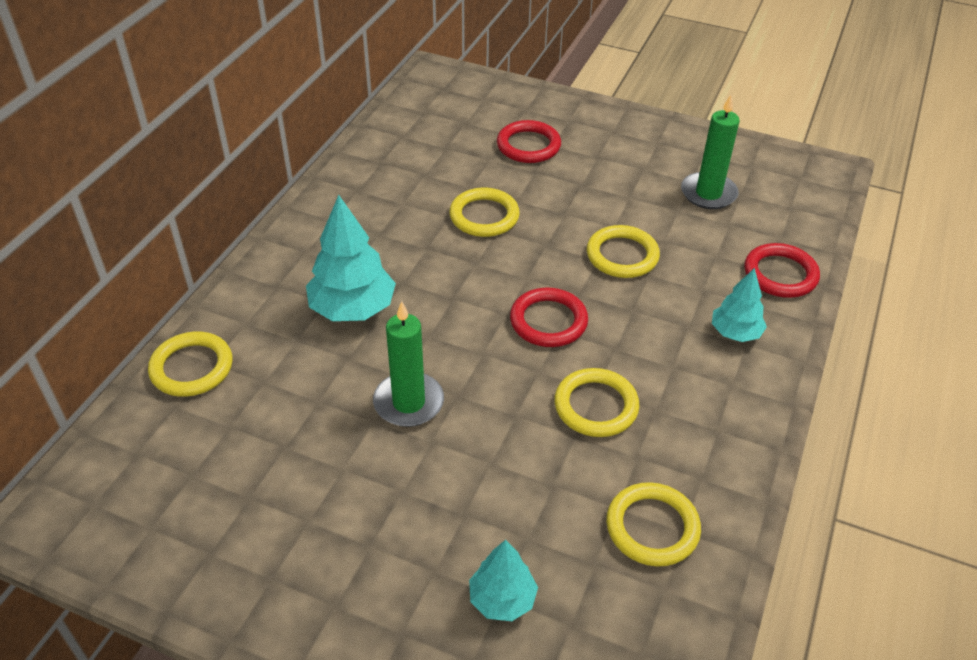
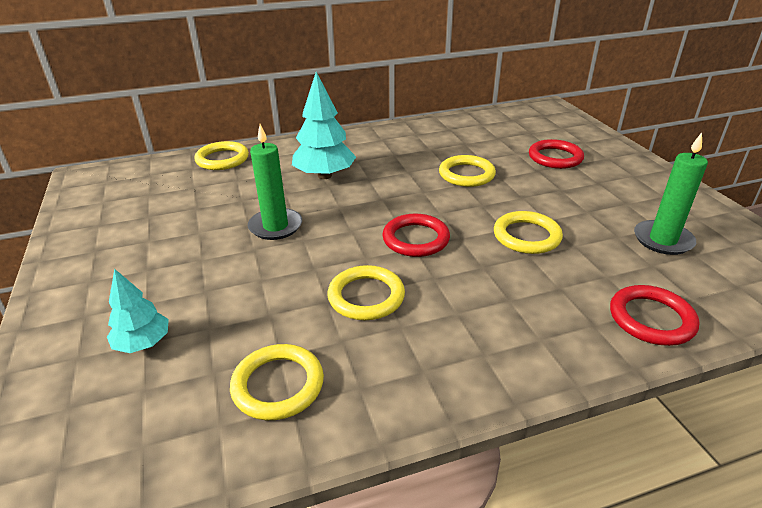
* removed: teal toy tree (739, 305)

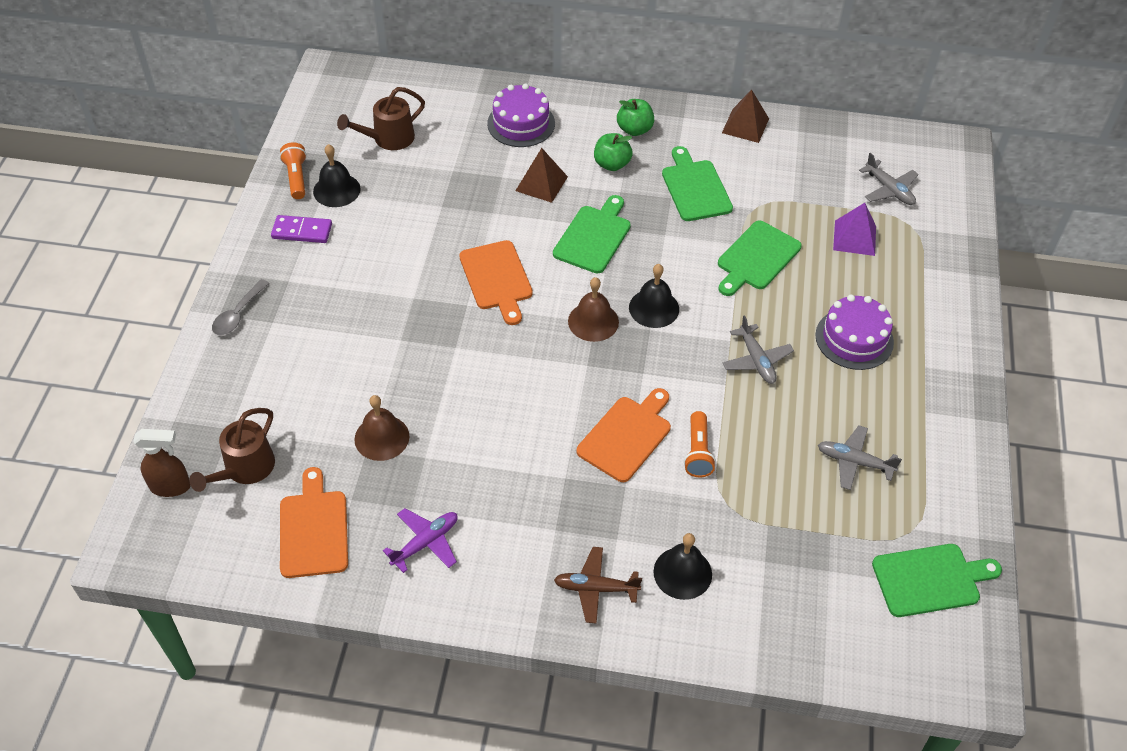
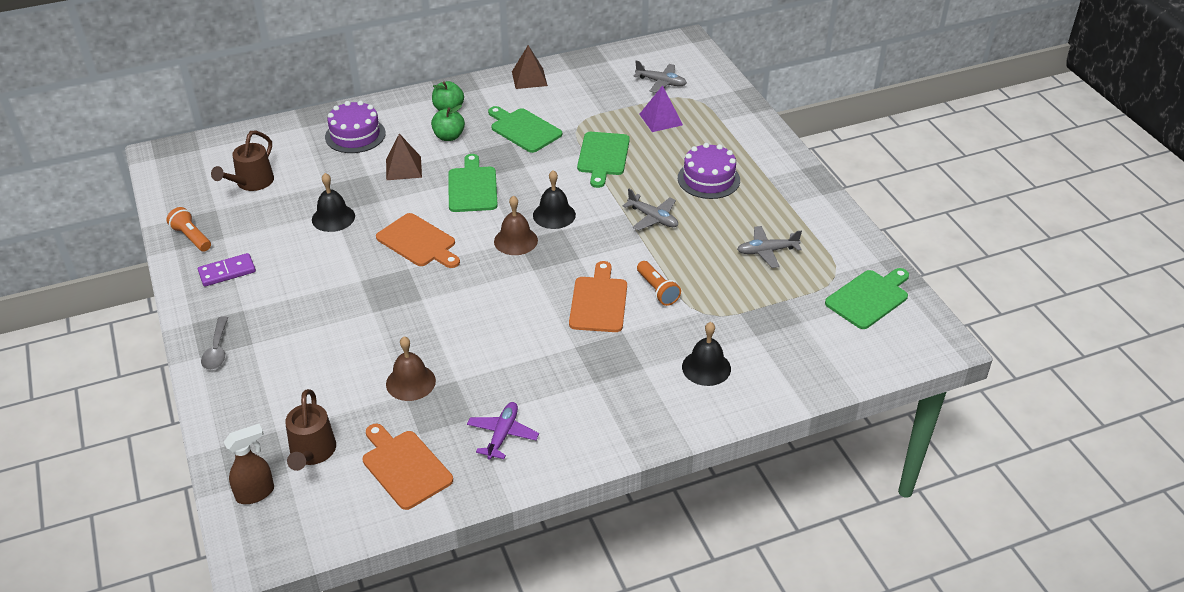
* moved: jet-black school bell (337, 175) to (333, 202)
* removed: russet plane (598, 585)

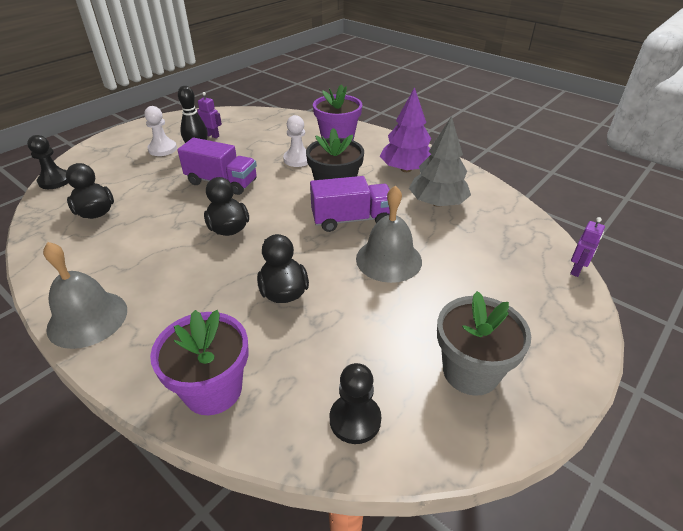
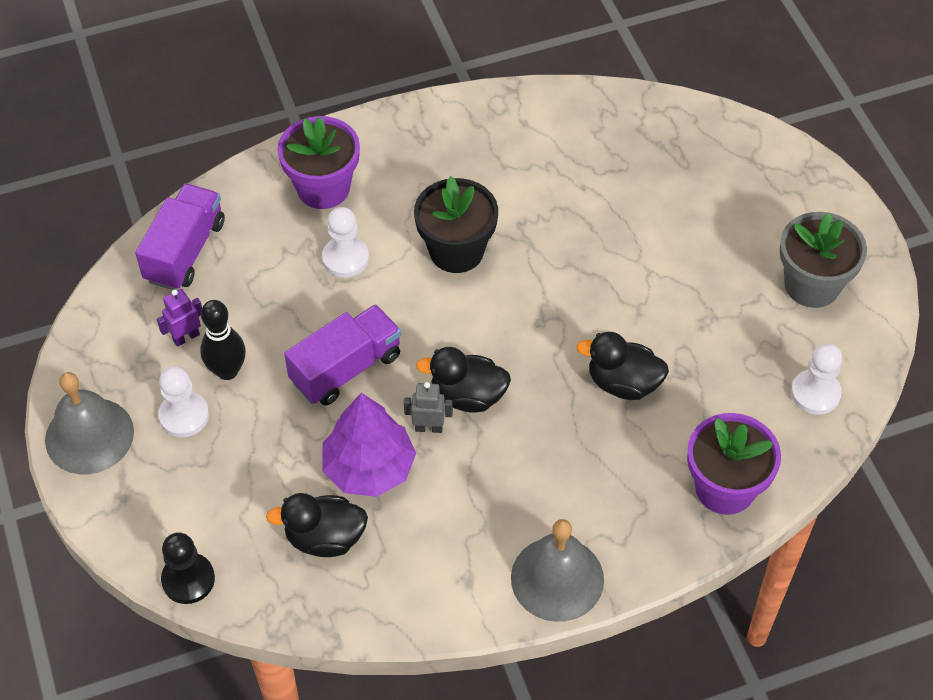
* moved: grey school bell (389, 234) to (89, 423)
* moved: violet truck (350, 204) to (180, 237)
* moved: violet toy tree (405, 129) to (369, 445)
* added: grey robot (428, 407)
* recoloured: jet-black game pawn (356, 403) to white game pawn (816, 379)
* removed: grey toy tree (440, 161)
* removed: violet robot (587, 247)

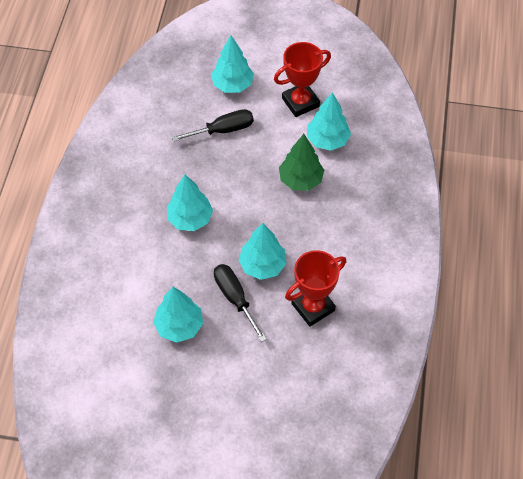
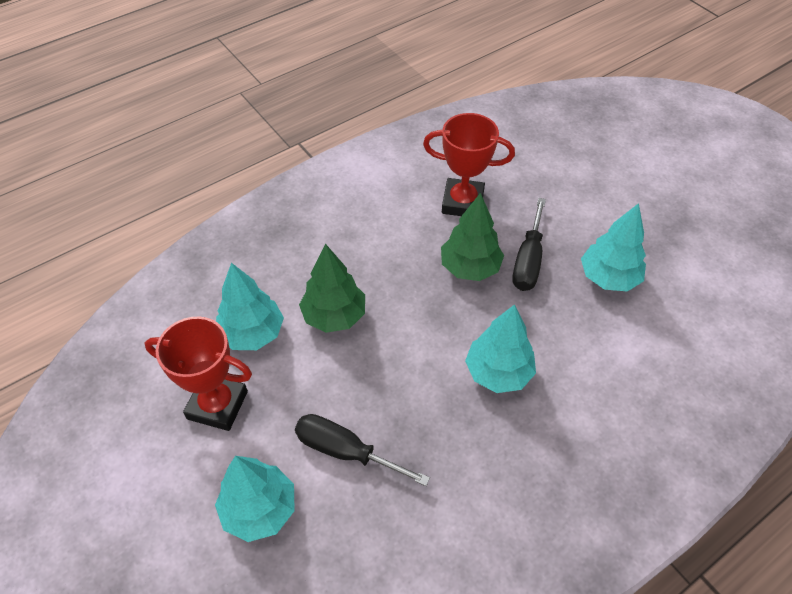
* recoloured: teal toy tree (263, 251) to emerald toy tree (472, 237)

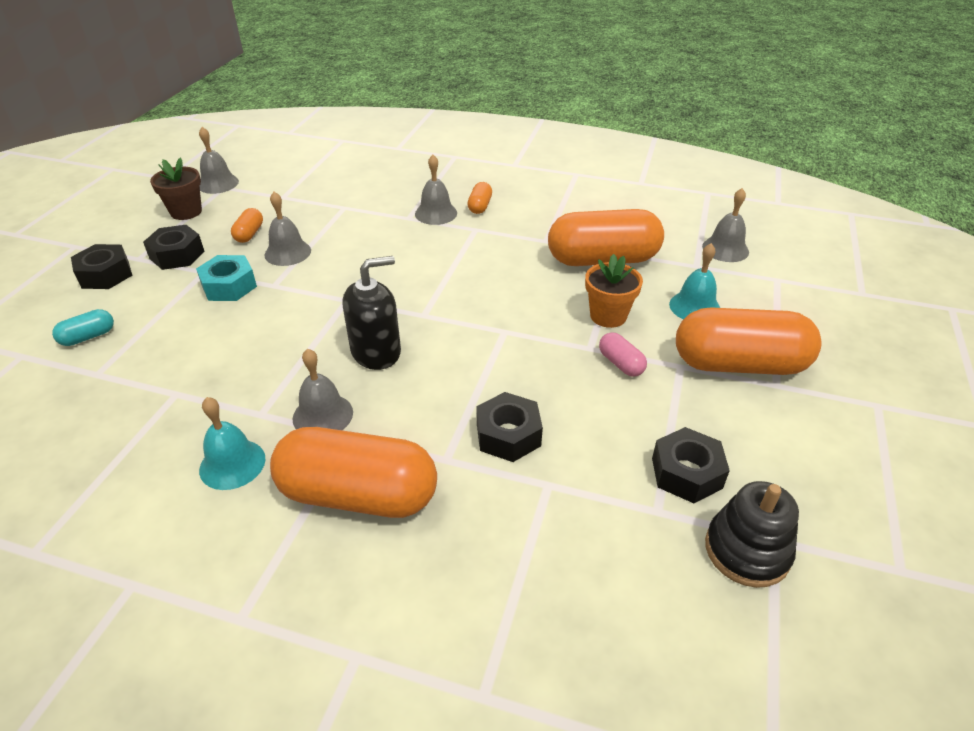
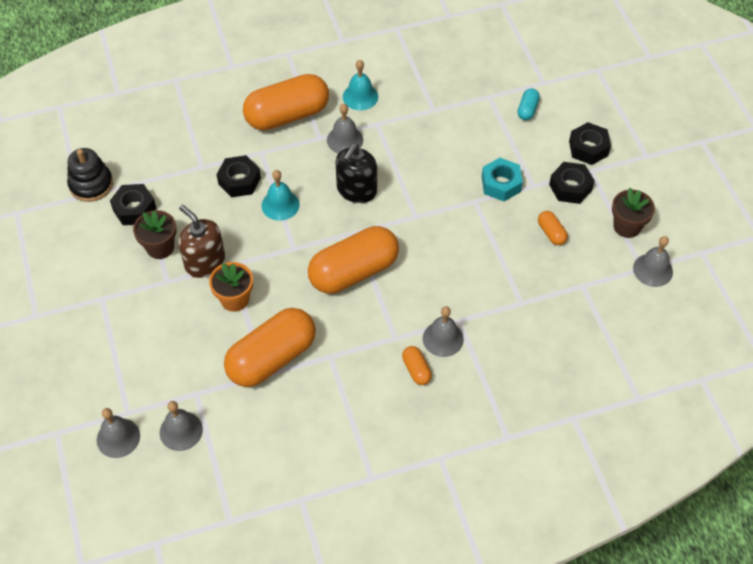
* moved: grey school bell (287, 229) to (118, 433)
* added: russet flower pot (154, 234)
* replaced: pink pill (623, 354) to russet soap pump (202, 241)
* moved: teal school bell (694, 281) to (281, 195)
* moved: bright orange pill (749, 341) to (353, 260)

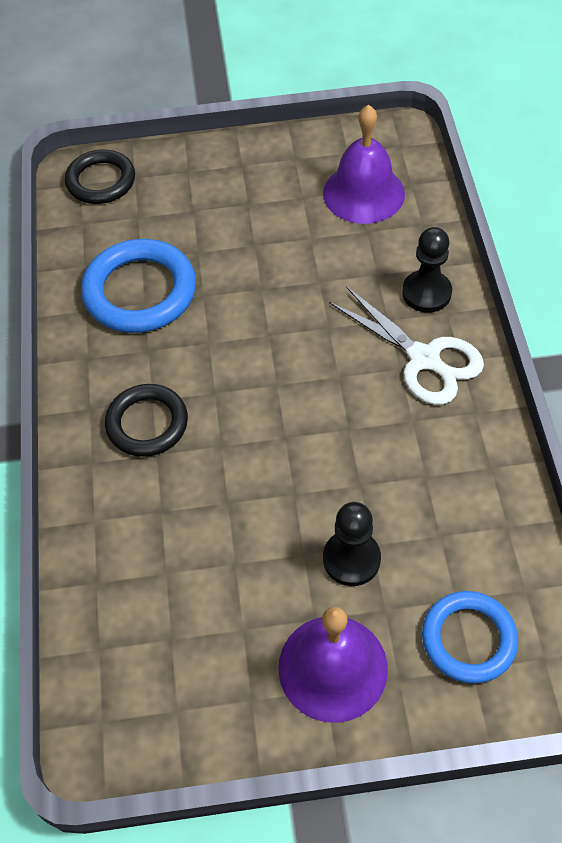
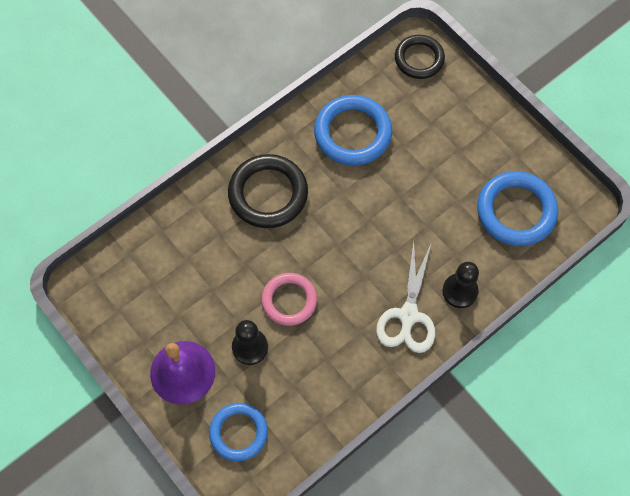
* resized: jet-black ring (146, 420) = (268, 191) x1.50
* added: pink ring (289, 299)
* replaced: violet school bell (364, 164) to cobalt ring (517, 208)

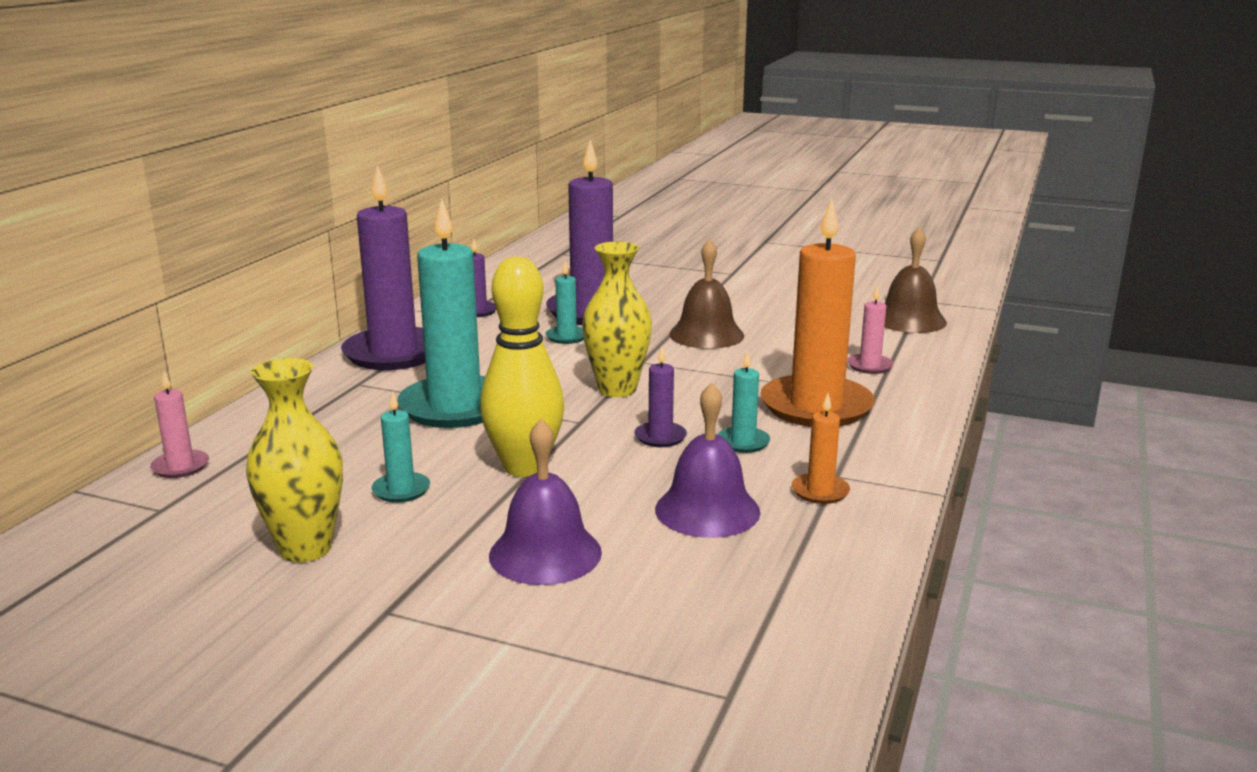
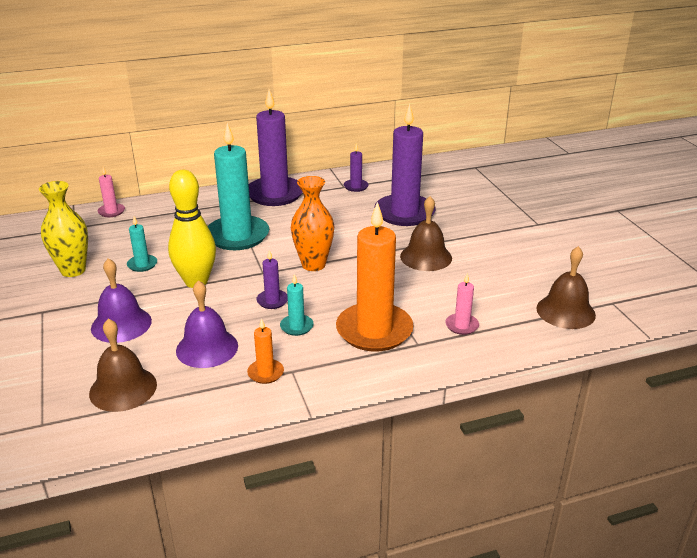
* added: russet school bell (123, 365)
* recoloured: yellow vase (617, 319) to bright orange vase (312, 223)
* removed: teal wax candle (564, 302)

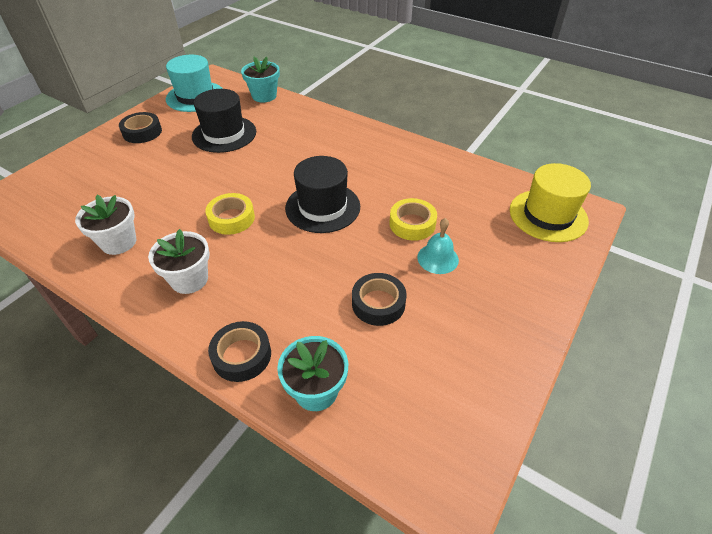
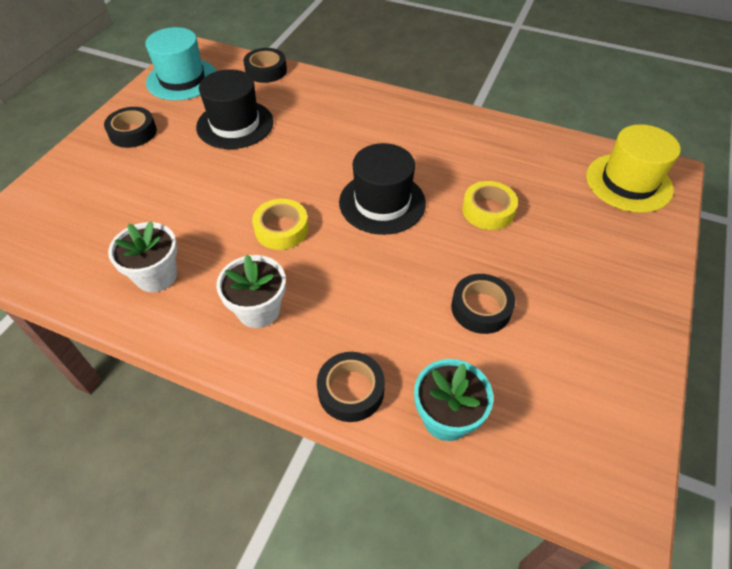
* replaced: teal flower pot (260, 80) to jet-black tape (265, 65)
* removed: teal school bell (438, 246)

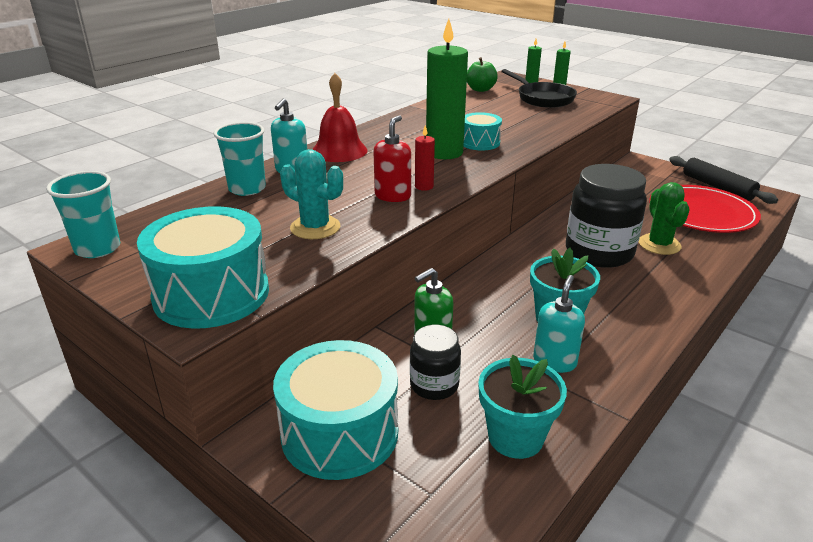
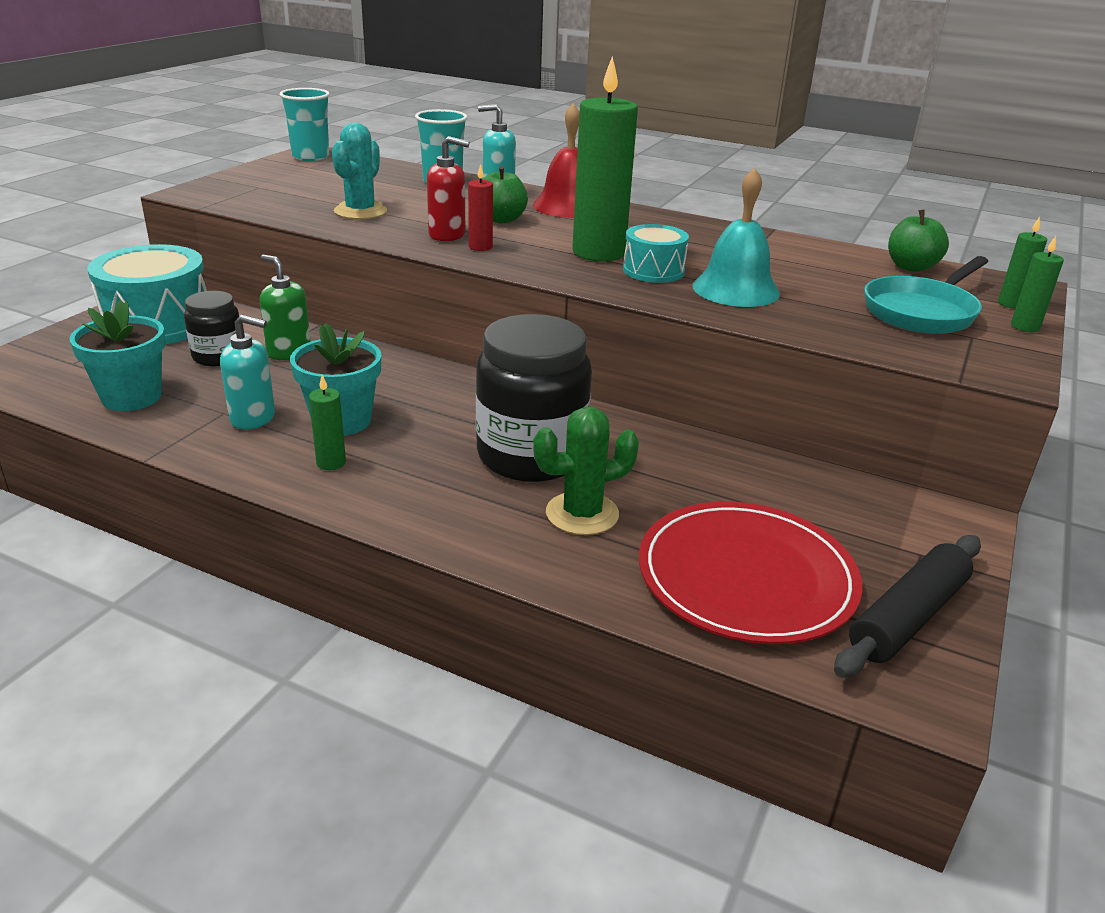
* added: emerald wax candle (327, 422)
* added: emerald apple fruit (505, 194)
* added: teal school bell (736, 237)
* recoloured: jet-black skillet (539, 88) to teal skillet (926, 295)
* removed: teal toy drum (203, 267)

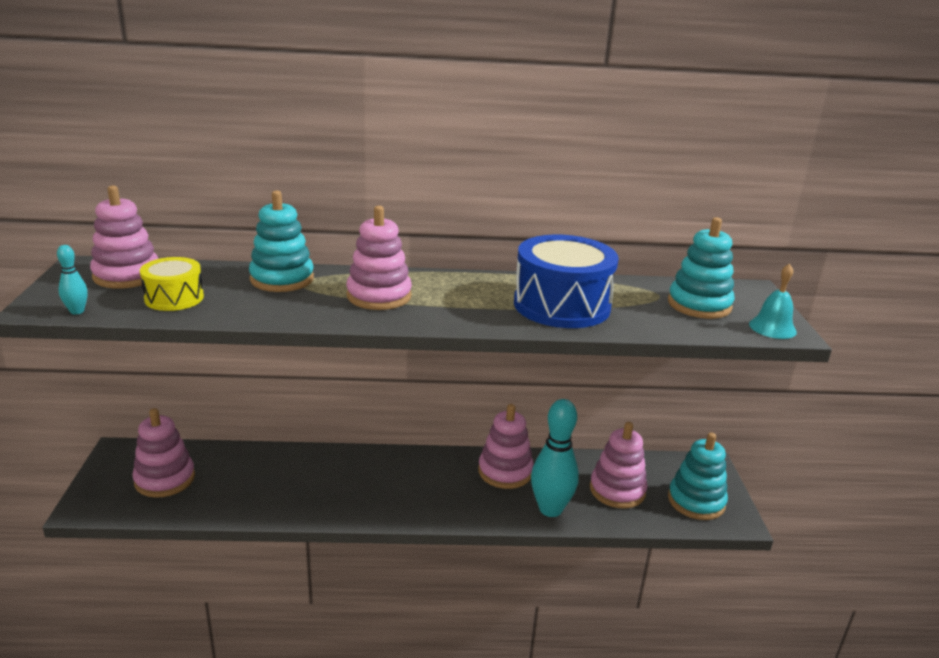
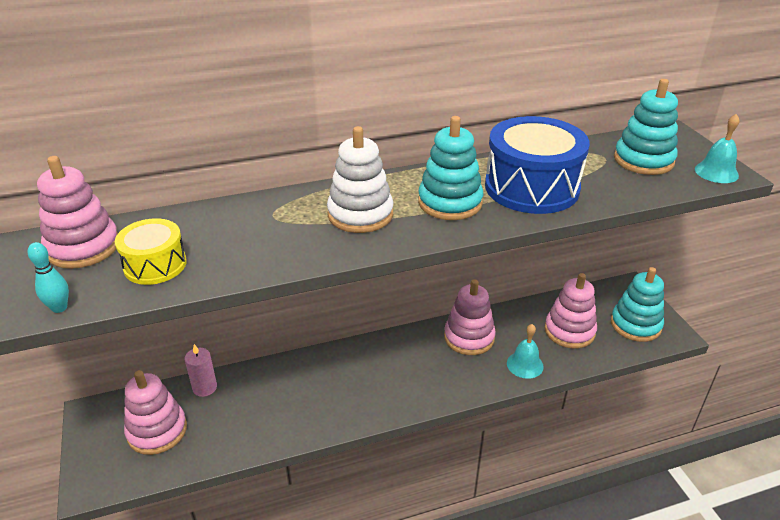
* added: pink wax candle (200, 370)
* recoloured: pink stacking rings (379, 258) to white stacking rings (360, 179)
* moved: teal stacking rings (281, 241) to (450, 168)
* replaced: teal tenpin (555, 458) to teal school bell (525, 351)

